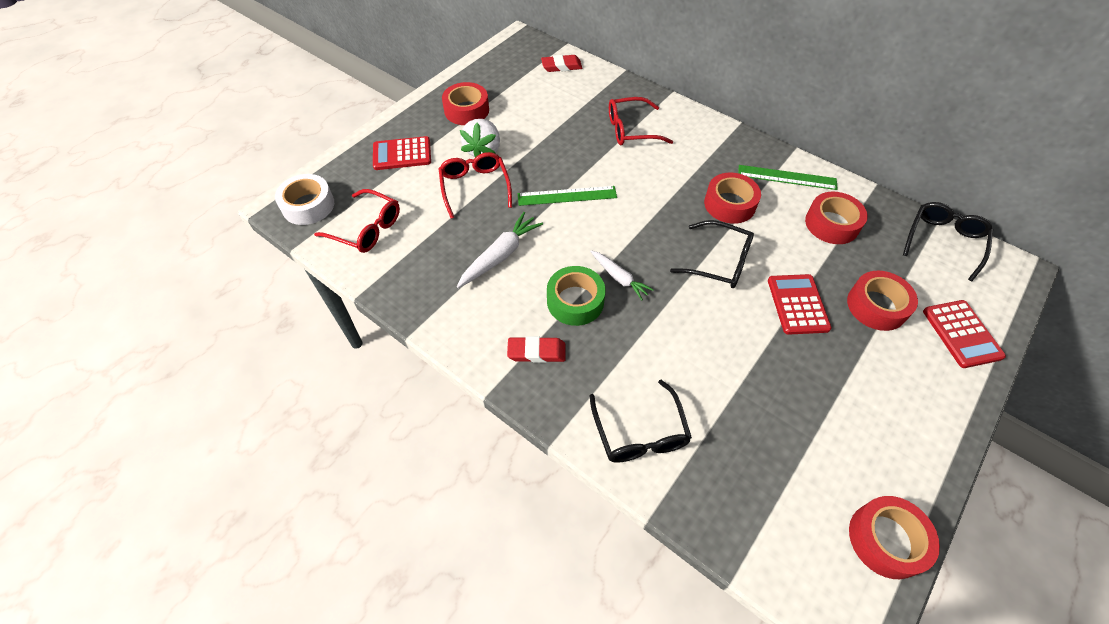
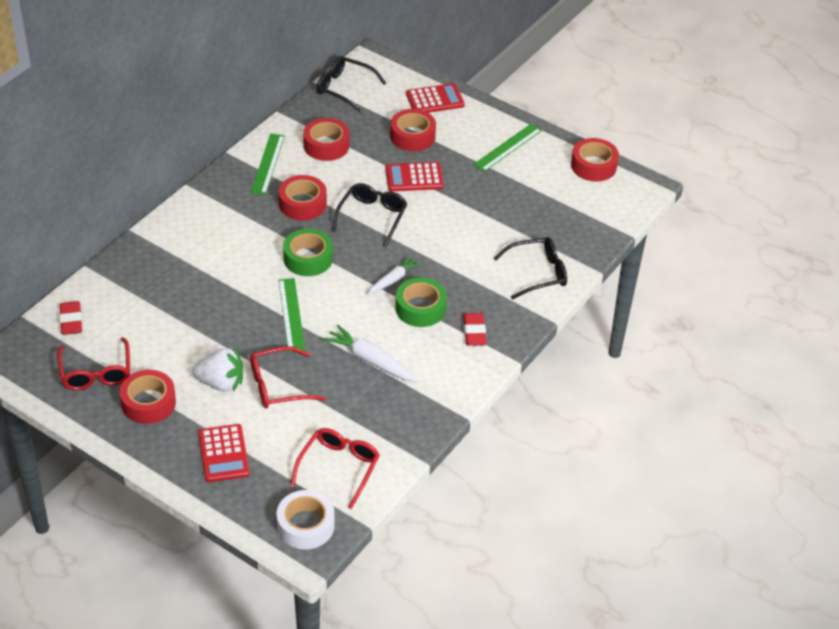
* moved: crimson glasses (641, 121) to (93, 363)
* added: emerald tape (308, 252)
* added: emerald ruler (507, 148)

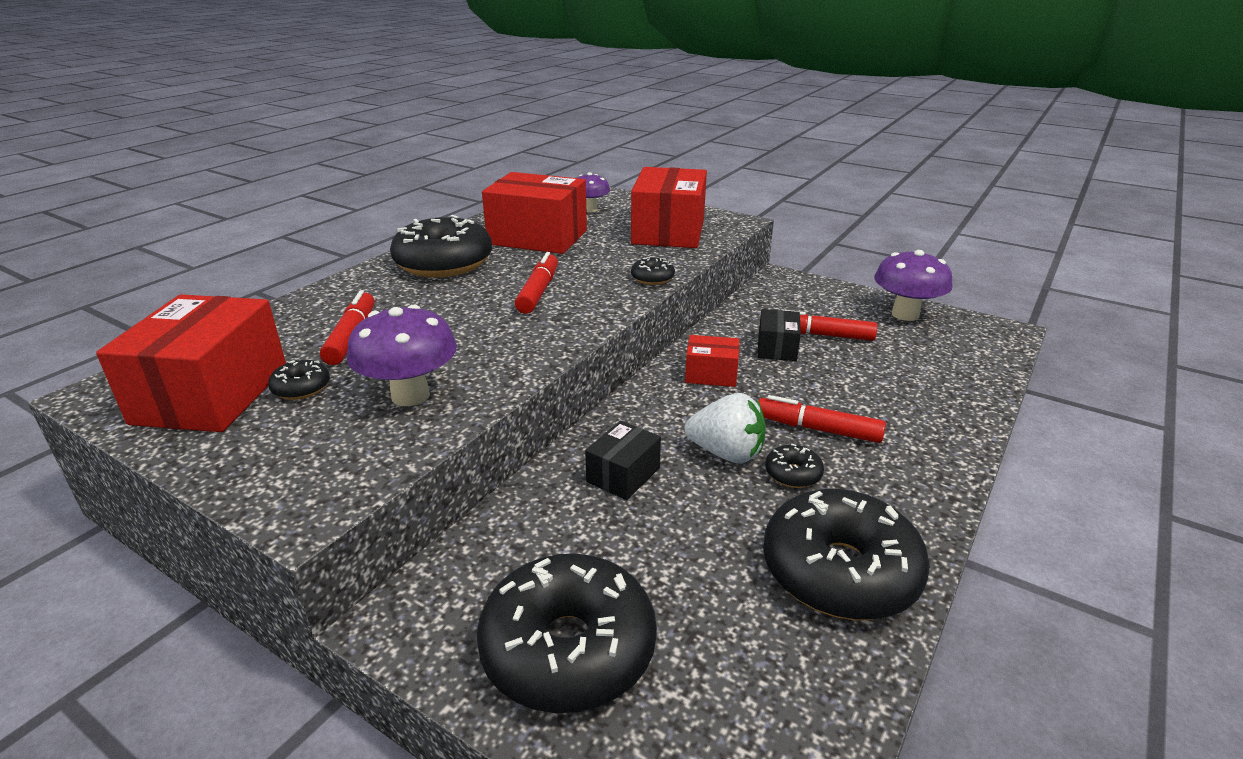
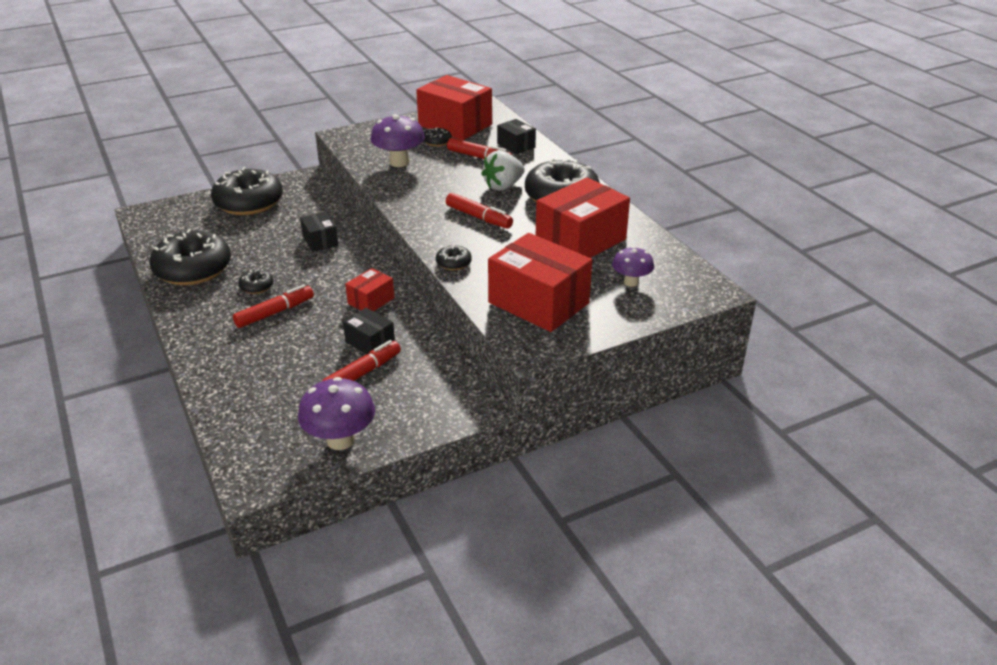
* moved: white toy strawberry (725, 428) to (503, 170)
* added: jet-black parcel (516, 136)

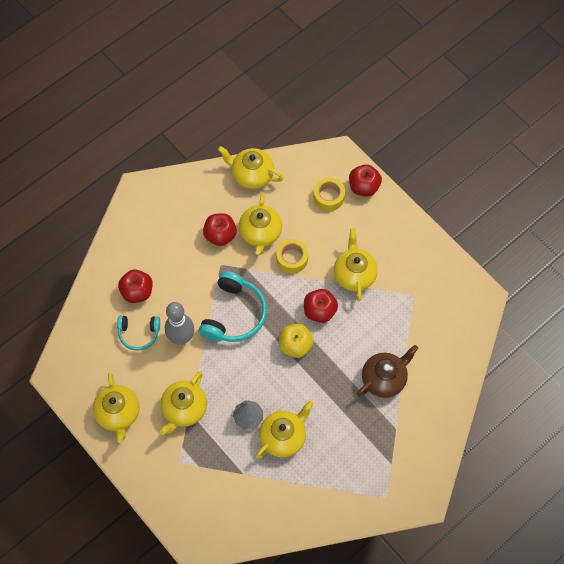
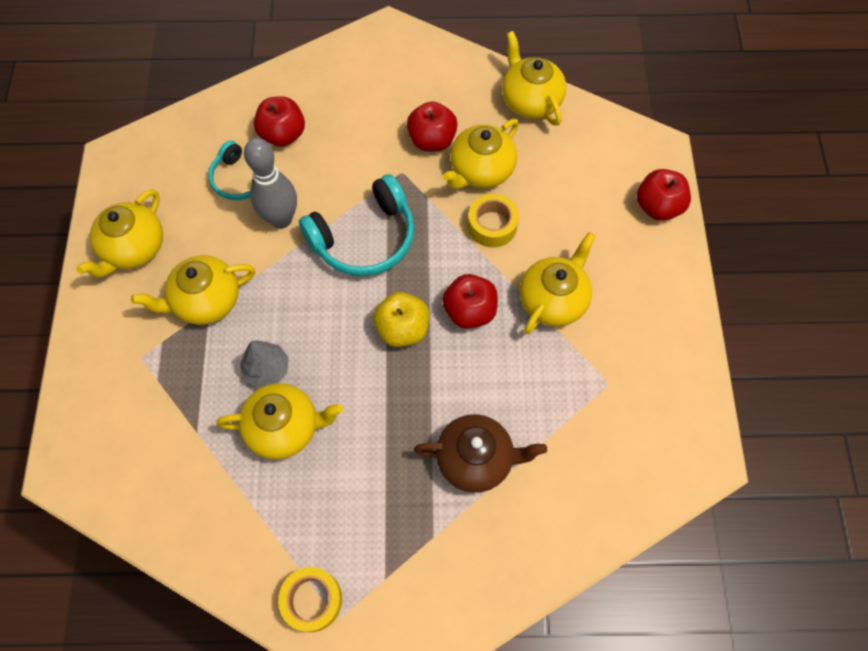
* moved: yellow tape (329, 194) to (310, 599)

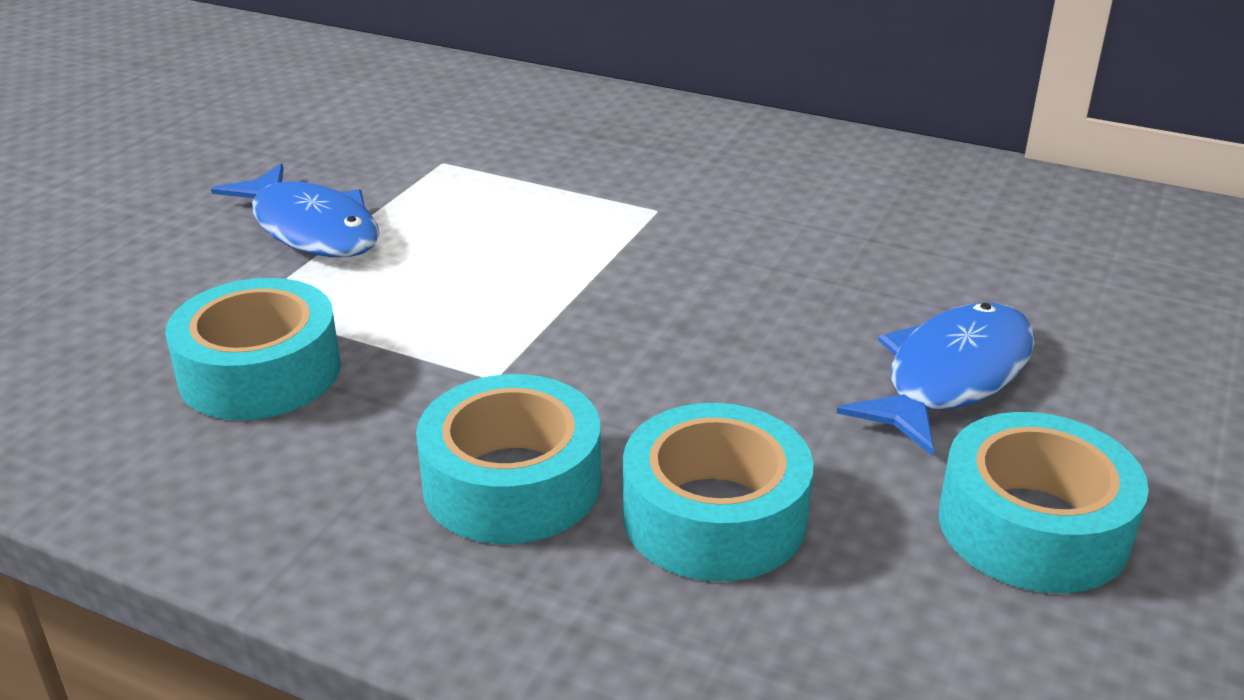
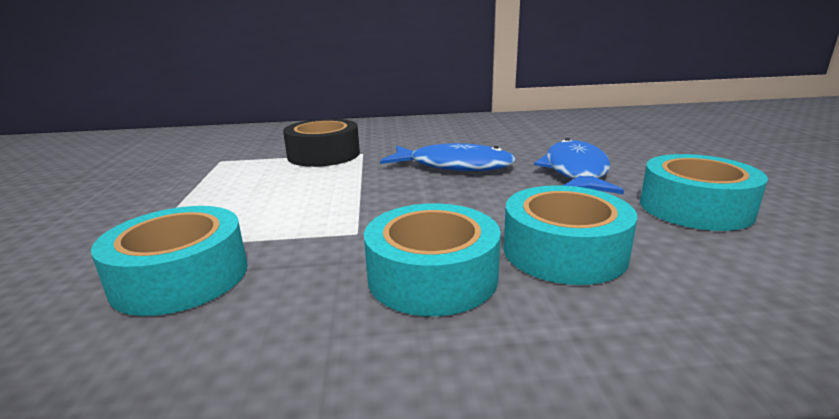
* added: jet-black tape (321, 143)
* moved: cobalt toy fish (295, 210) to (448, 157)

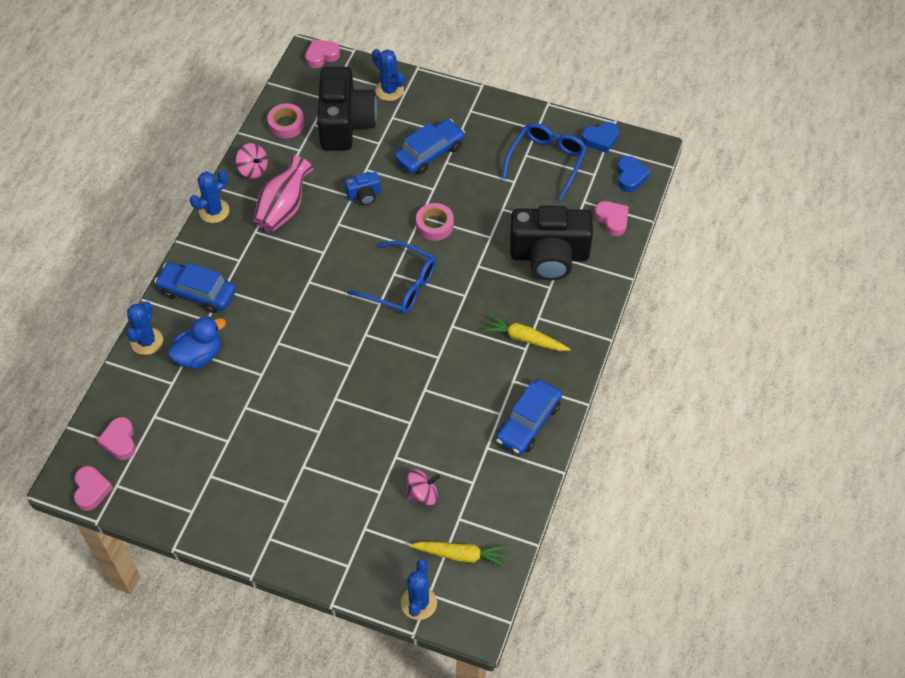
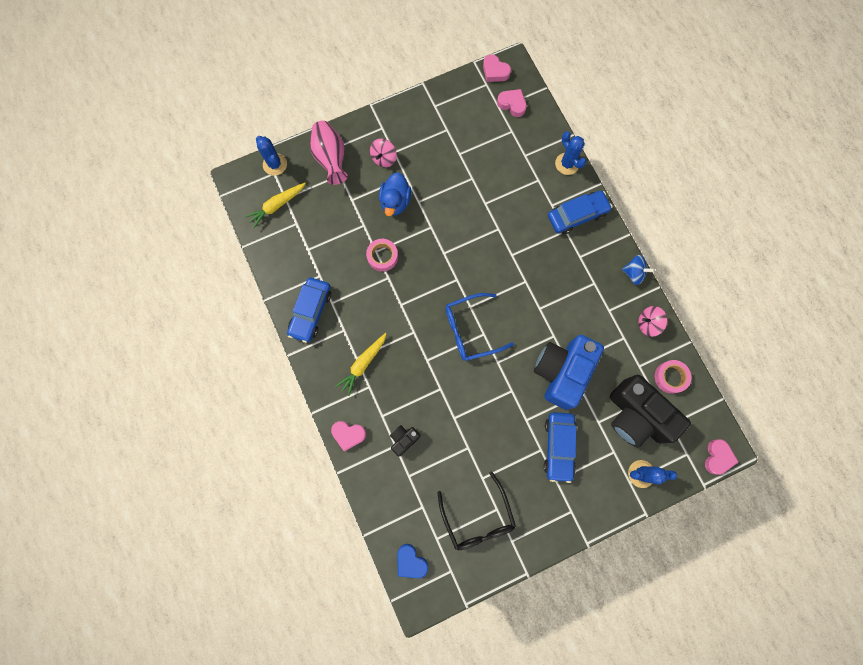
* turned: cobalt toy car (529, 417) = (309, 310) 150 degrees counterclockwise
* moved: pink vase (283, 193) to (329, 153)
* moved: pink love heart (611, 218) to (348, 436)
* turned: yellow root vegetable (526, 332) = (361, 364) 150 degrees clockwise
* moved: pink tape (435, 222) to (382, 255)
* moved: pink spinning top (423, 487) to (383, 152)
* moved: cobalt rubber duck (197, 342) to (395, 194)
* resized: jet-black compact camera (551, 243) = (405, 441) x0.44
* recoloured: cobalt glasses (544, 161) to jet-black glasses (476, 510)
* resized: cobalt compact camera (363, 188) = (569, 372) x2.27
* replaced: cobalt saguaro cactus (209, 196) to cobalt spinning top (638, 270)
* removed: cobalt love heart (600, 137)

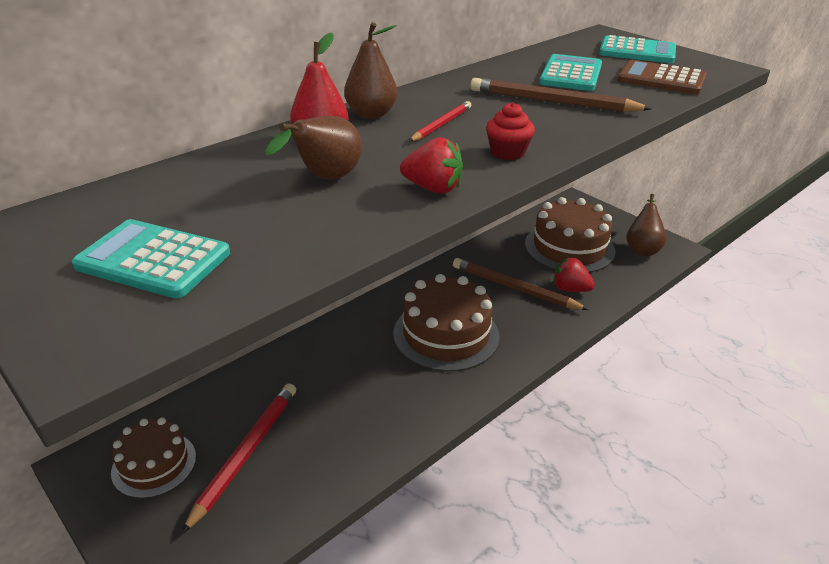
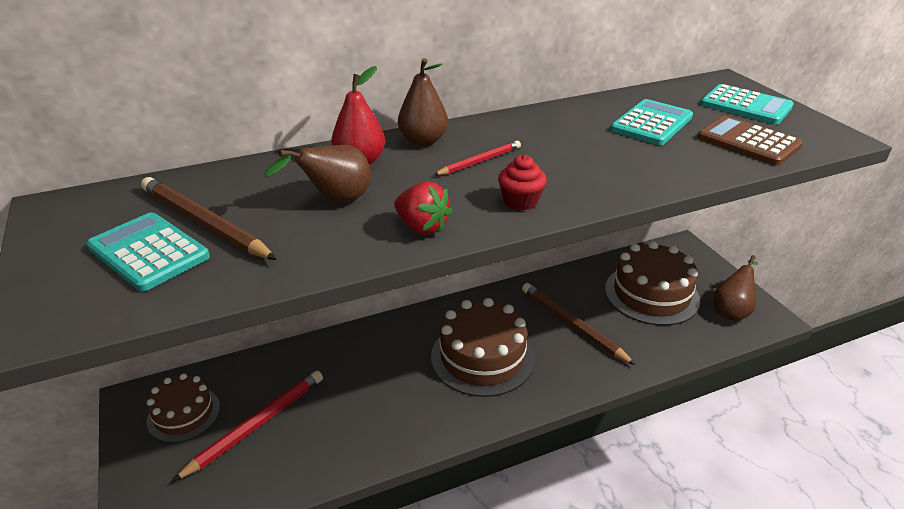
* moved: russet lead pencil (561, 95) to (209, 218)
* removed: crimson toy strawberry (574, 274)

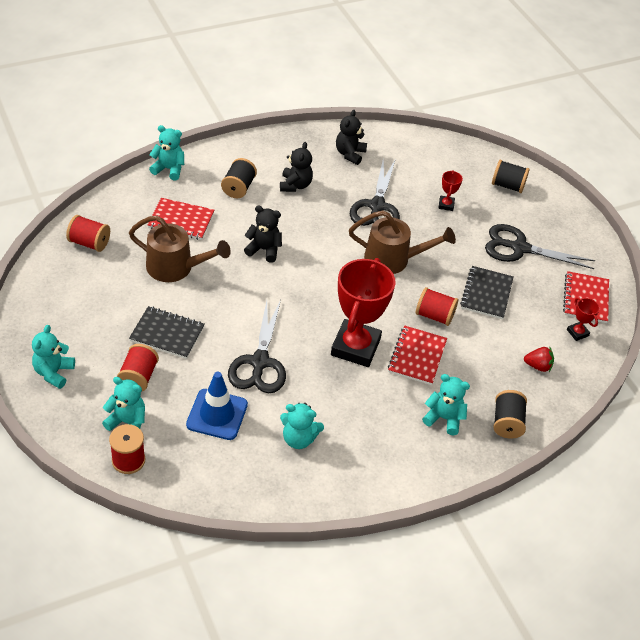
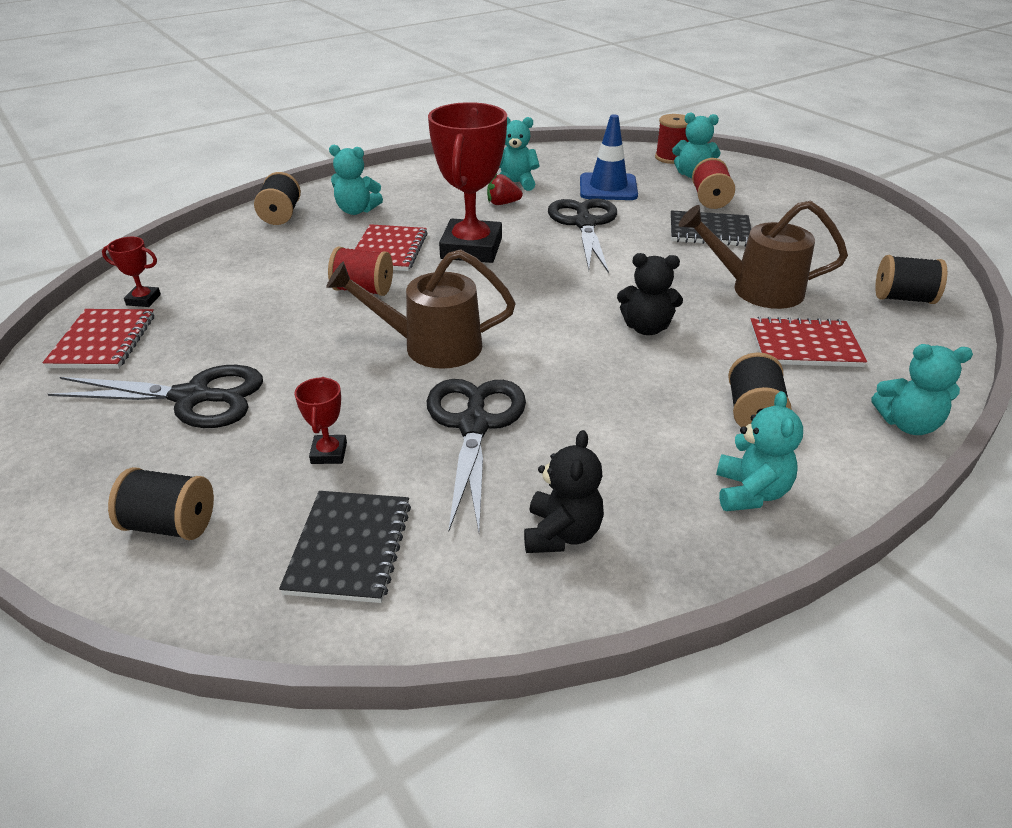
* turned: crimson trophy (583, 319) = (131, 272) 45 degrees counterclockwise
* moved: jet-black notebook (486, 293) to (345, 547)
* moved: crimson toy strawberry (539, 359) to (505, 189)
* moved: teal stuffed bear (53, 357) to (759, 451)
* recoloured: crimson reel of thread (88, 233) to jet-black reel of thread (911, 279)
* removed: jet-black stuffed bear (296, 167)

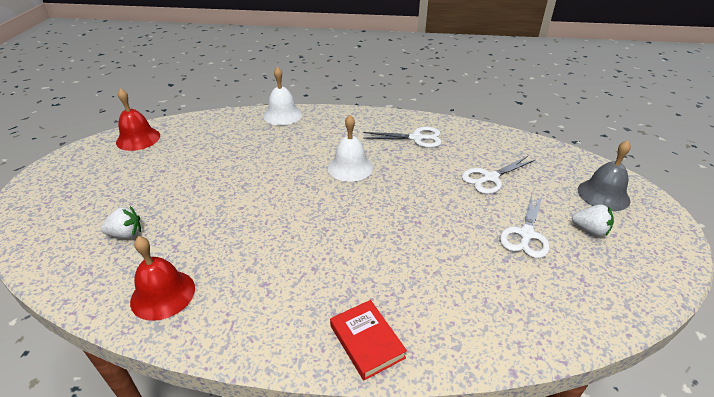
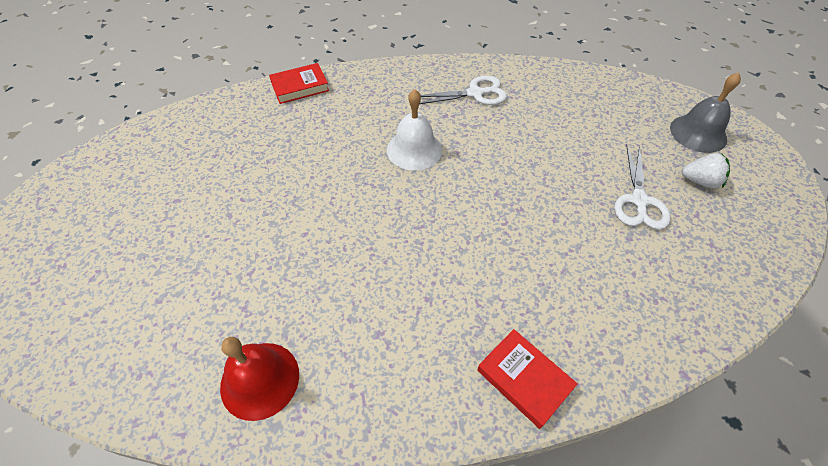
* replaced: white school bell (282, 96) to crimson hardcover (299, 83)
* removed: white toy strawberry (120, 222)
* removed: crimson school bell (138, 119)
* removed: white shears (498, 175)

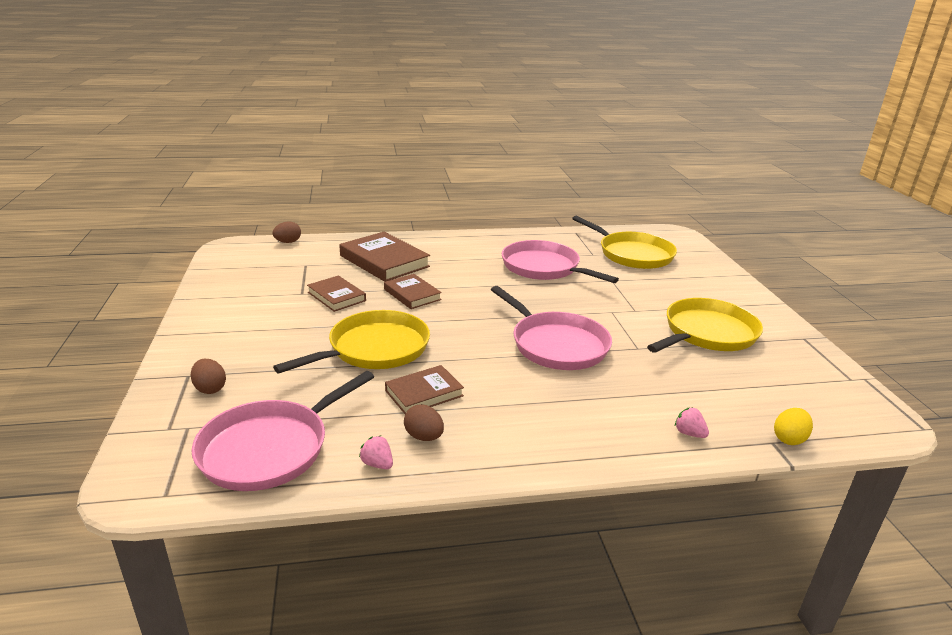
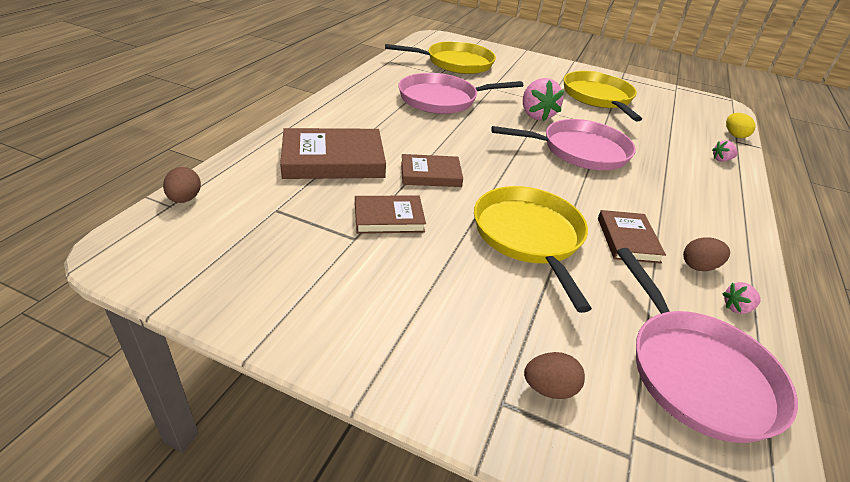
* added: pink toy strawberry (543, 99)

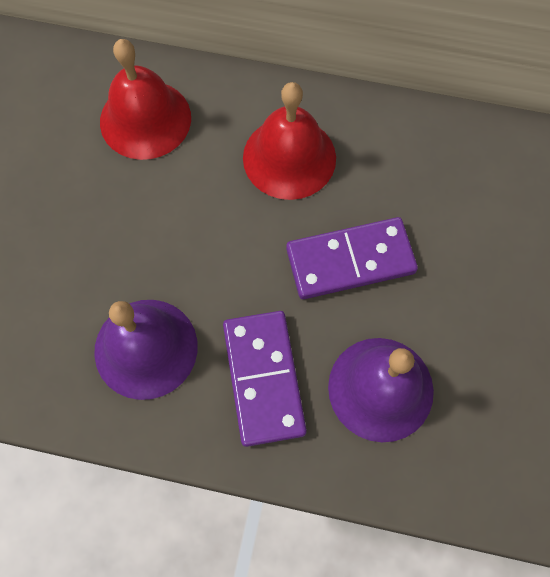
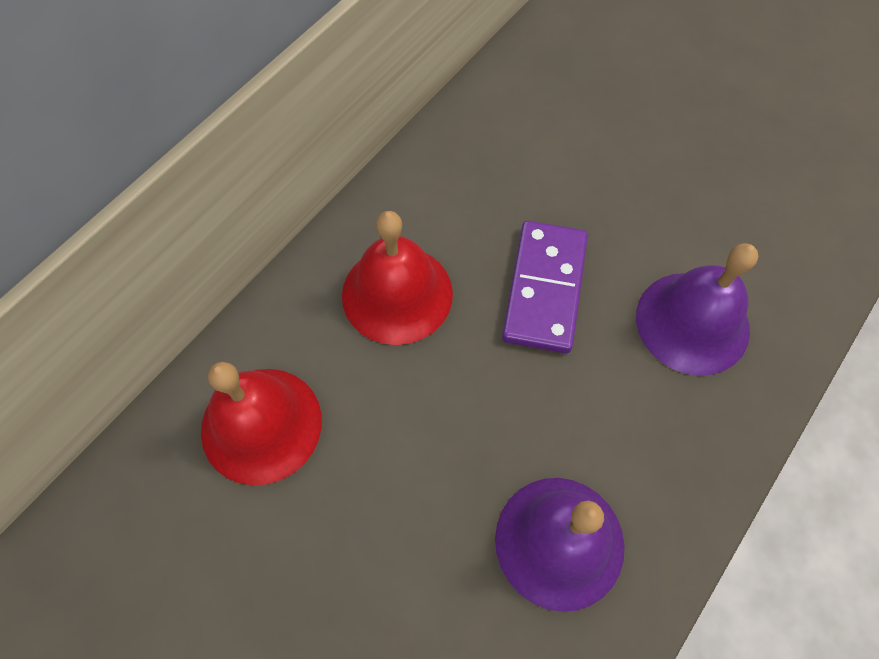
* removed: violet domino tile (265, 379)

